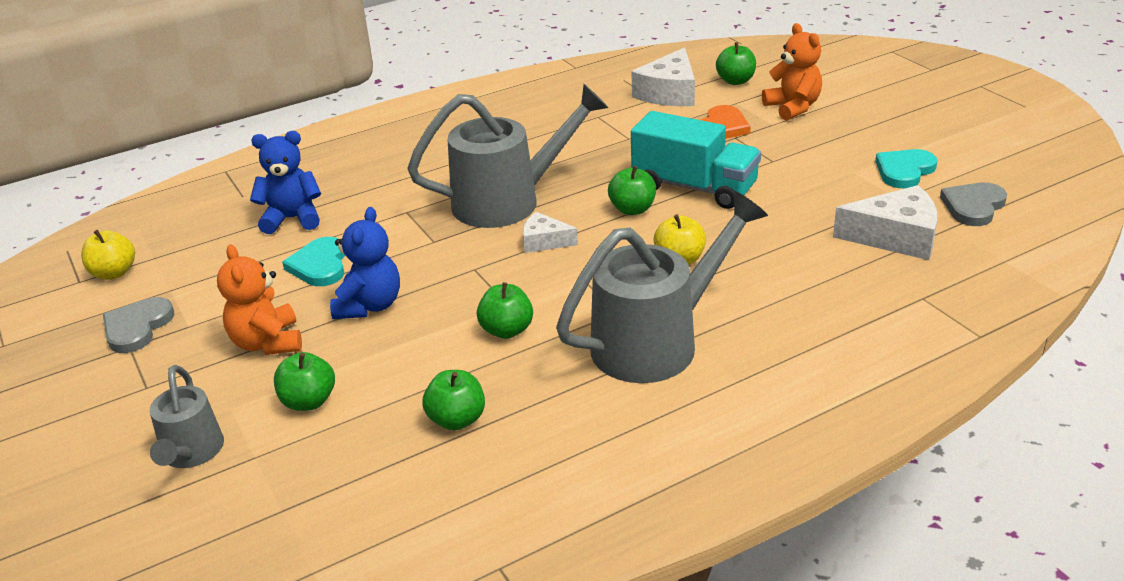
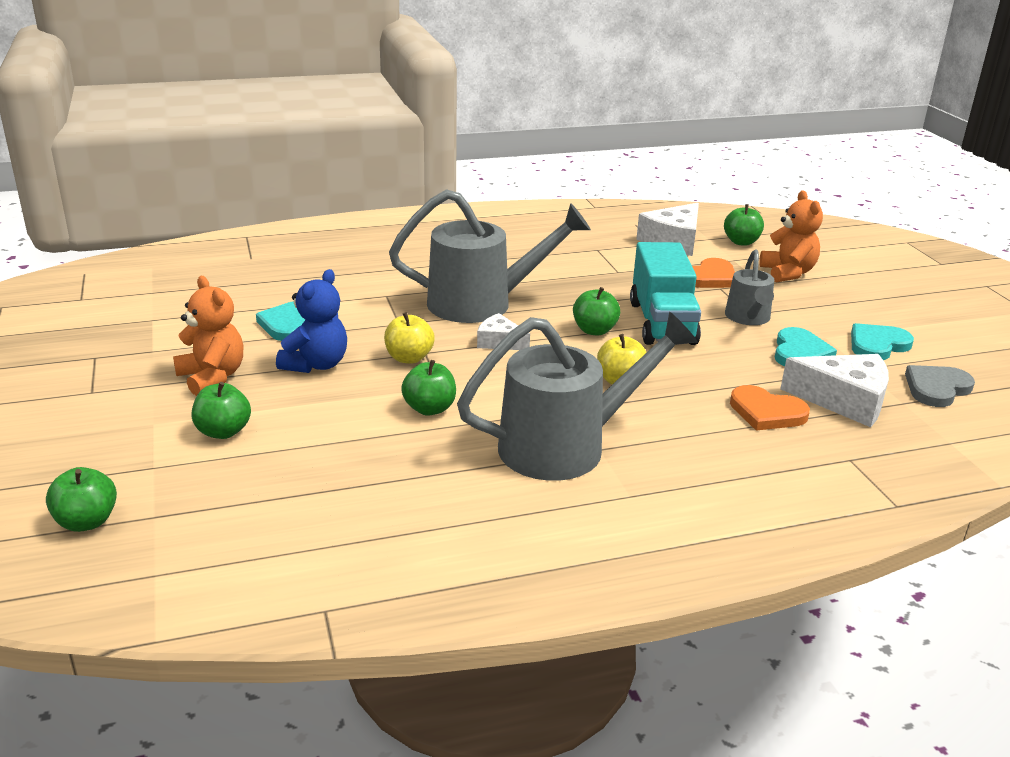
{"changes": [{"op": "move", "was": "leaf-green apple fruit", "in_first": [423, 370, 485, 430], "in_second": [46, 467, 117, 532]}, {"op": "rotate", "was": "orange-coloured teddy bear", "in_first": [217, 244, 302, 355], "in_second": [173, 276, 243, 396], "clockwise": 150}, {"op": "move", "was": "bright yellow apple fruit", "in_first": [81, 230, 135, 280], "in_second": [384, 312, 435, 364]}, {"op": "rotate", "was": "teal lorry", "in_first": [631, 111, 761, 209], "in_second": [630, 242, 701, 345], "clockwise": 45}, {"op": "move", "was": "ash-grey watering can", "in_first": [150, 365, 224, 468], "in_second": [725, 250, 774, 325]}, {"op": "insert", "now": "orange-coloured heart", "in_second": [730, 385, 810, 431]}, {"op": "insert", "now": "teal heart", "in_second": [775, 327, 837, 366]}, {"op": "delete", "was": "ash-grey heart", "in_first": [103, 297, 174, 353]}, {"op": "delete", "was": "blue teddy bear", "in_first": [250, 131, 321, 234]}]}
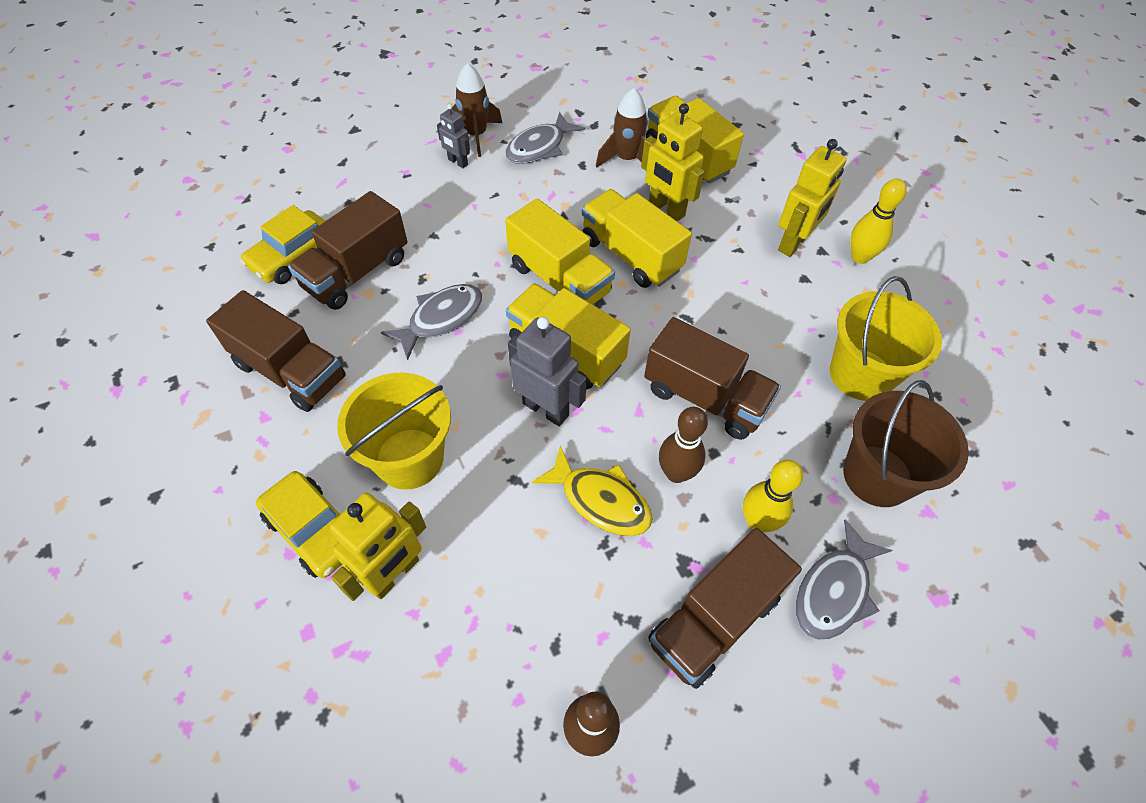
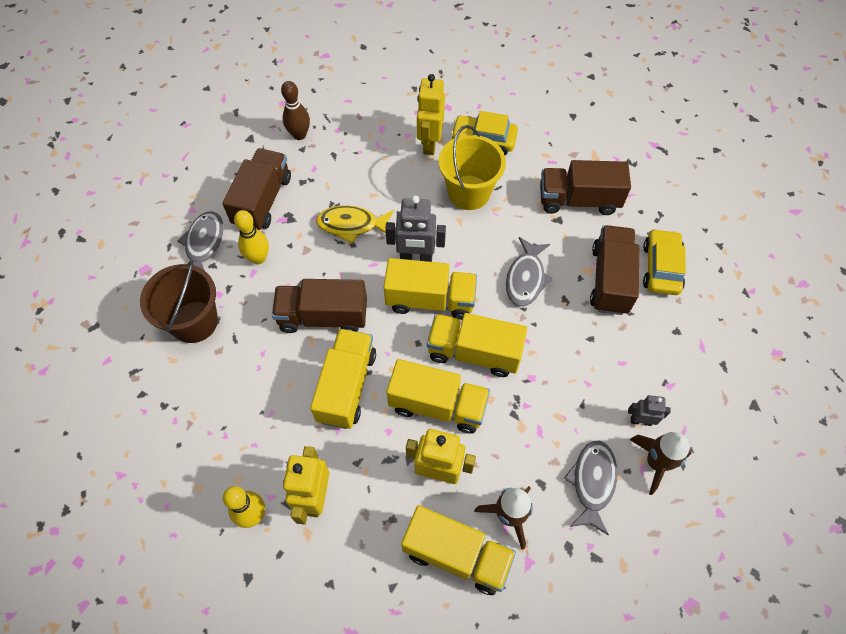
{"changes": [{"op": "insert", "now": "bright yellow lorry", "in_second": [310, 329, 376, 429]}, {"op": "delete", "was": "brown skittle", "in_first": [659, 407, 708, 483]}, {"op": "delete", "was": "bright yellow bucket", "in_first": [830, 276, 942, 401]}]}
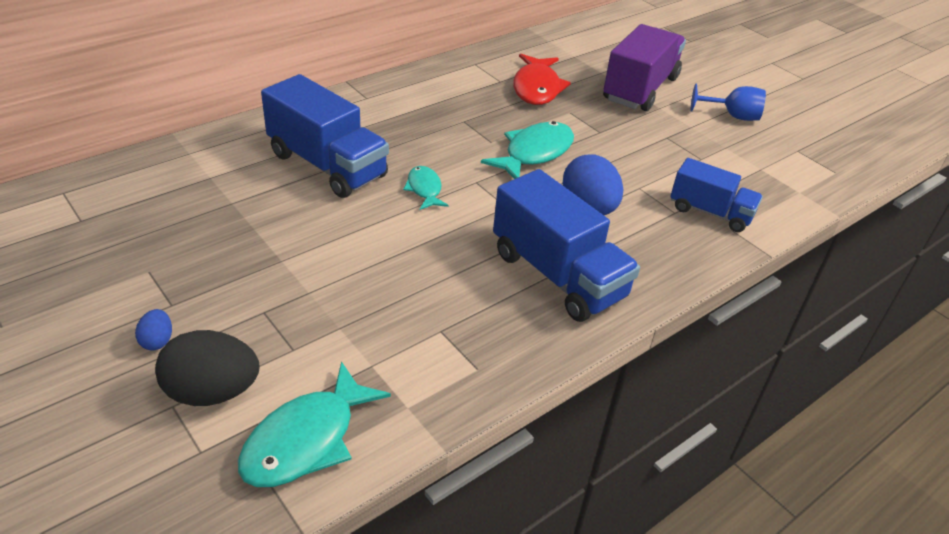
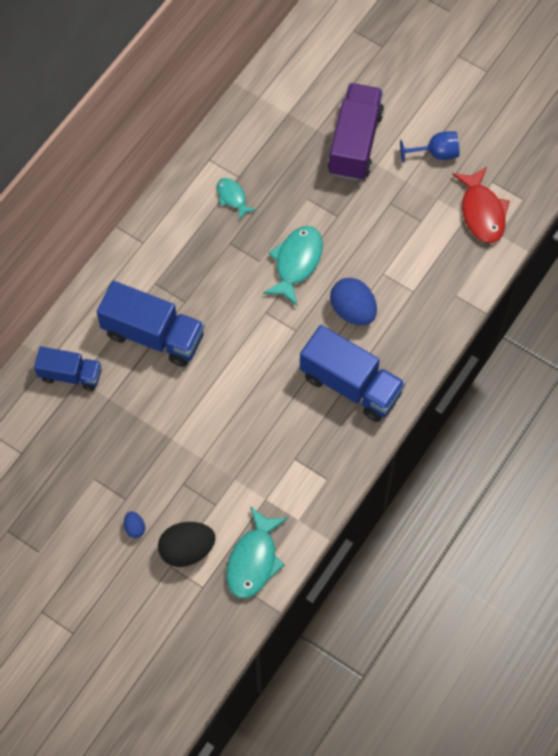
{"changes": [{"op": "move", "was": "blue lorry", "in_first": [670, 158, 763, 232], "in_second": [34, 346, 101, 391]}, {"op": "move", "was": "teal toy fish", "in_first": [403, 166, 448, 210], "in_second": [217, 178, 256, 220]}, {"op": "move", "was": "red toy fish", "in_first": [513, 54, 571, 105], "in_second": [452, 167, 509, 243]}]}
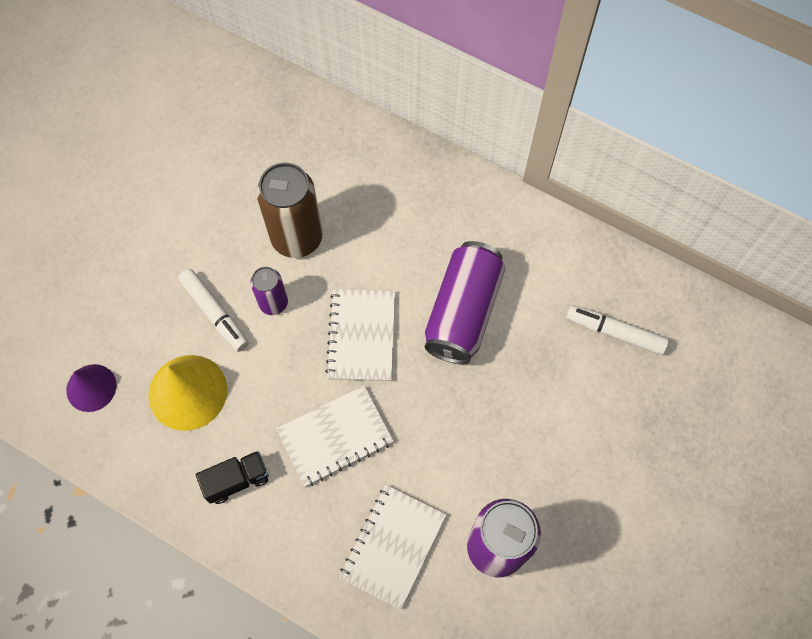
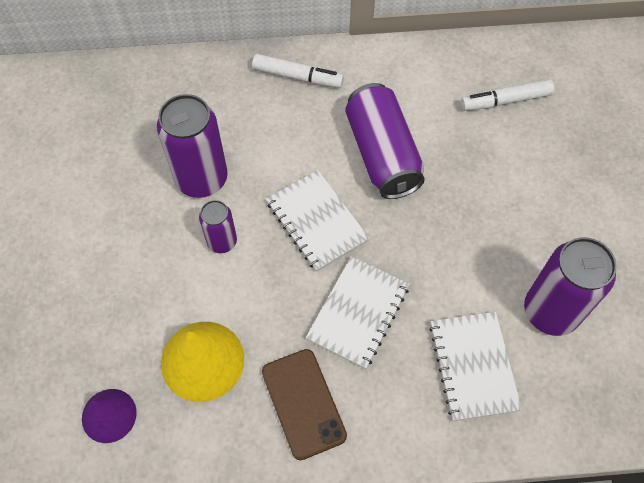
{"changes": [{"op": "recolor", "was": "brown tin", "now": "royal purple tin", "in_first": [257, 163, 323, 258], "in_second": [157, 94, 228, 198]}, {"op": "move", "was": "snow-white marker pen", "in_first": [178, 269, 249, 352], "in_second": [252, 54, 344, 88]}, {"op": "replace", "was": "jet-black lorry", "now": "brown smartphone", "in_first": [196, 451, 269, 504], "in_second": [262, 349, 347, 460]}]}
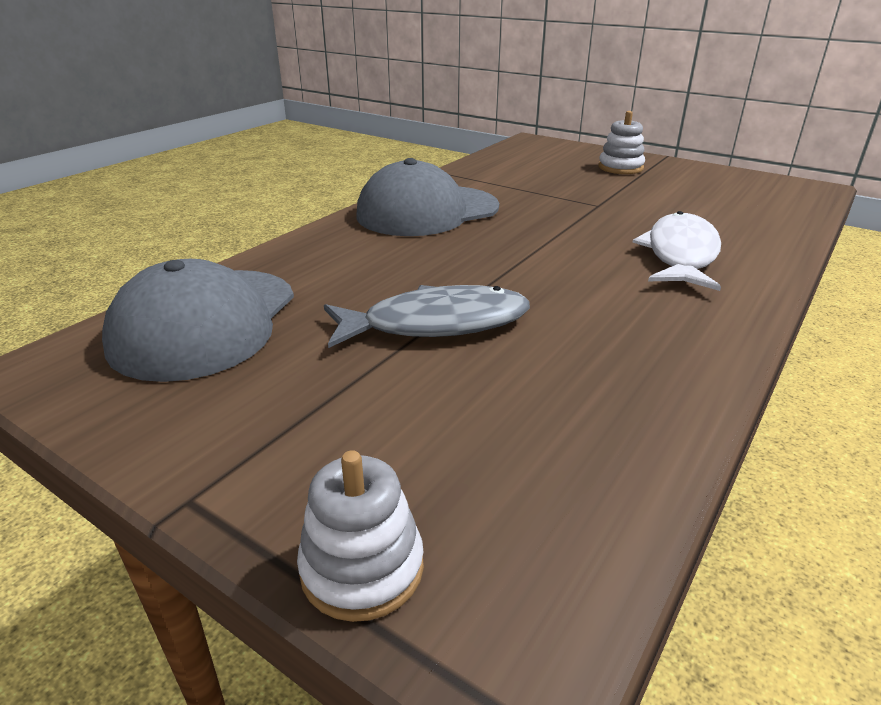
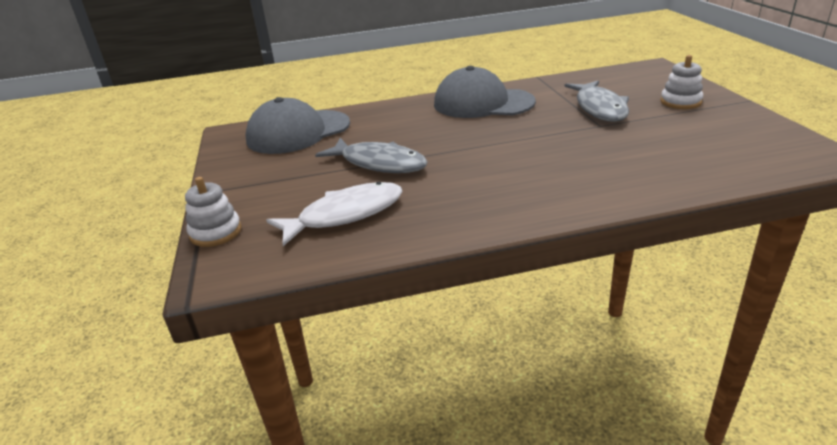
{"changes": [{"op": "move", "was": "snow-white toy fish", "in_first": [632, 211, 721, 291], "in_second": [266, 182, 403, 246]}, {"op": "insert", "now": "ash-grey toy fish", "in_second": [564, 80, 629, 121]}]}
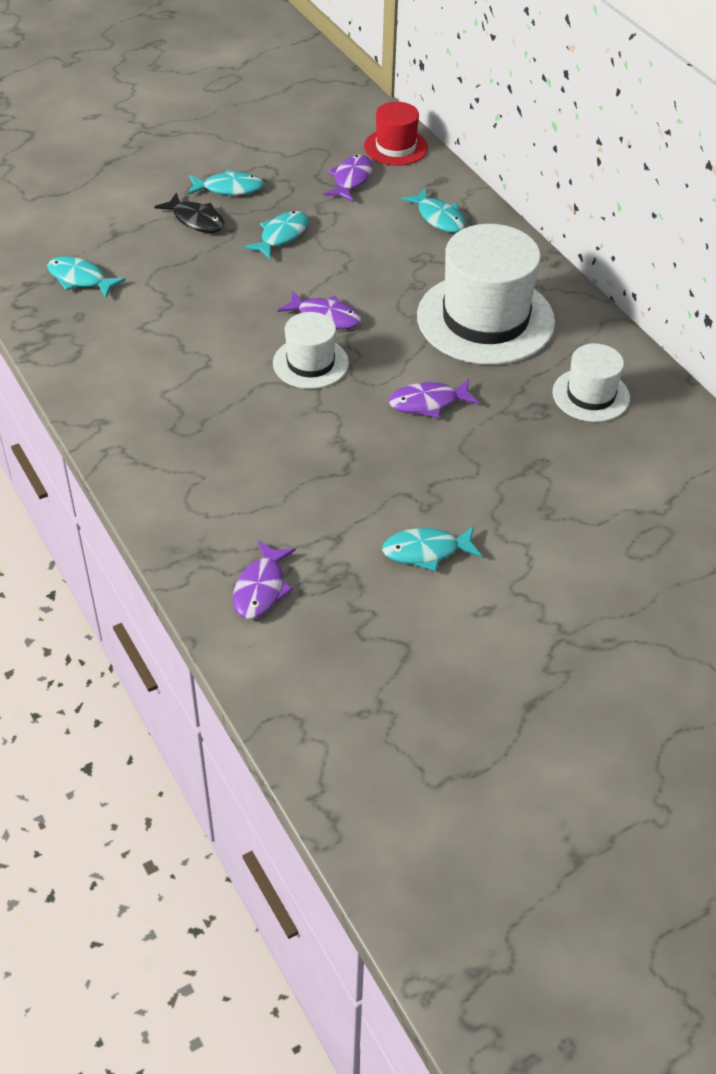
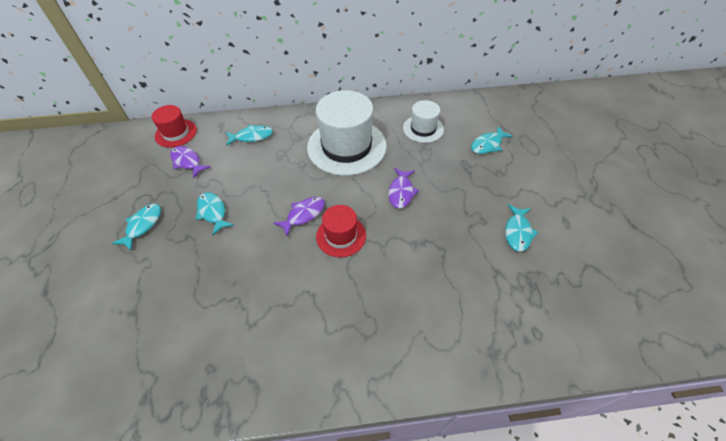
{"changes": [{"op": "recolor", "was": "snow-white tall hat", "now": "red tall hat", "in_first": [273, 312, 349, 389], "in_second": [316, 205, 366, 257]}, {"op": "move", "was": "teal toy fish", "in_first": [47, 256, 126, 298], "in_second": [471, 126, 513, 154]}, {"op": "delete", "was": "jet-black toy fish", "in_first": [155, 193, 225, 233]}, {"op": "delete", "was": "royal purple toy fish", "in_first": [233, 540, 296, 619]}]}
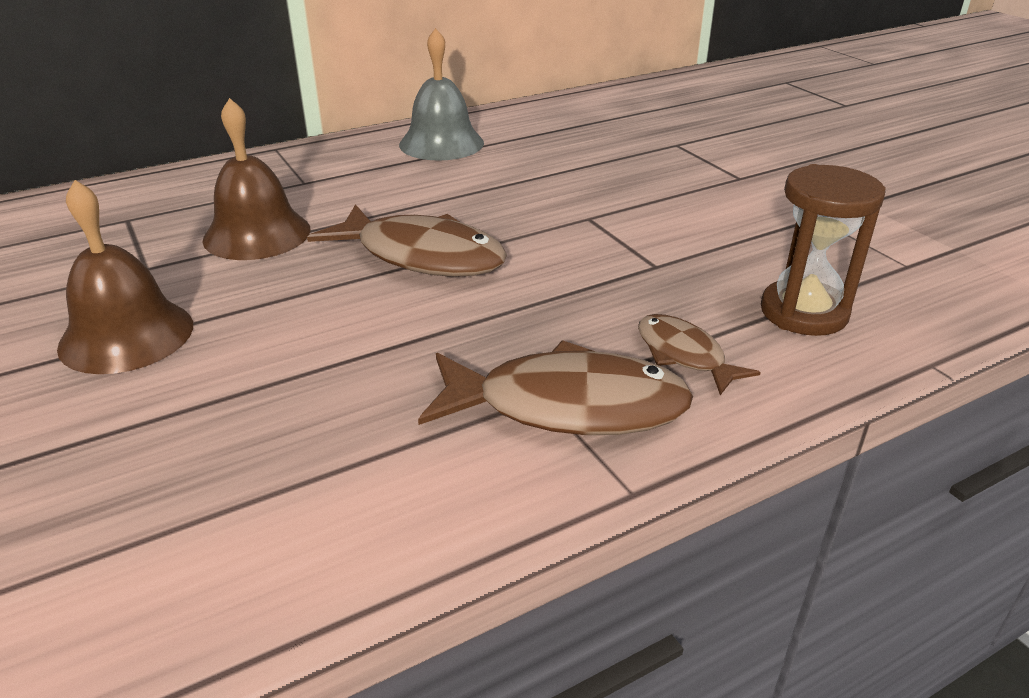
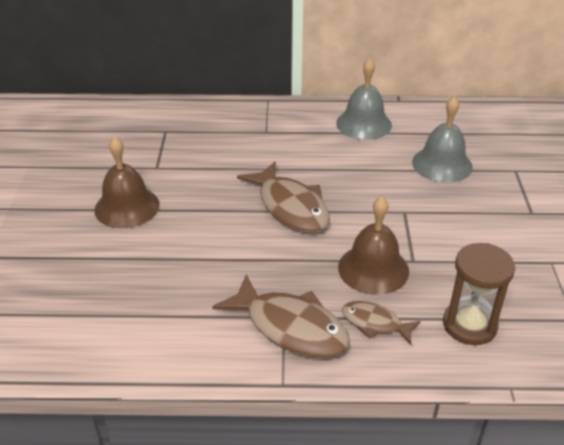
{"changes": [{"op": "move", "was": "brown school bell", "in_first": [203, 98, 311, 260], "in_second": [338, 196, 409, 295]}, {"op": "rotate", "was": "brown toy fish", "in_first": [638, 314, 761, 395], "in_second": [342, 301, 421, 344], "clockwise": -60}, {"op": "insert", "now": "ash-grey school bell", "in_second": [412, 96, 473, 183]}]}
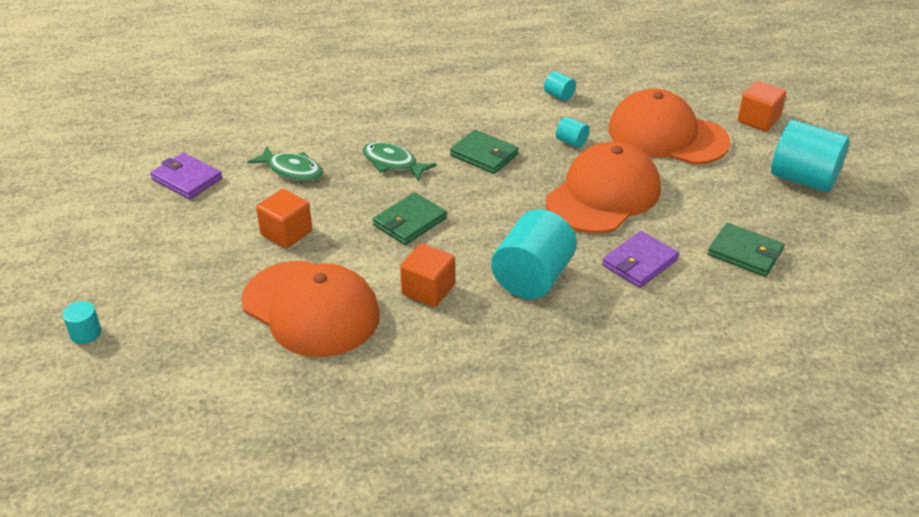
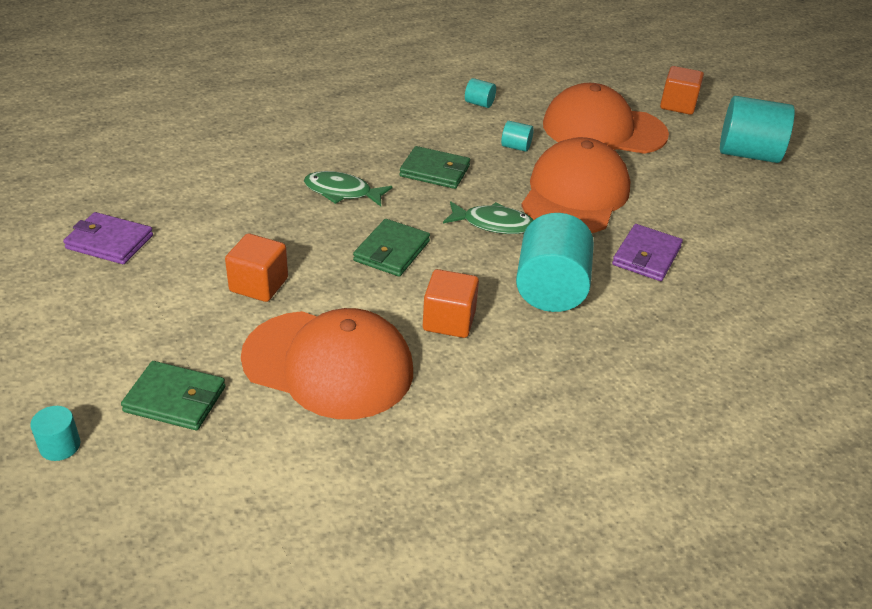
{"changes": [{"op": "move", "was": "leaf-green wallet", "in_first": [708, 223, 784, 277], "in_second": [121, 361, 226, 430]}, {"op": "move", "was": "leaf-green toy fish", "in_first": [248, 147, 323, 181], "in_second": [443, 201, 534, 234]}]}
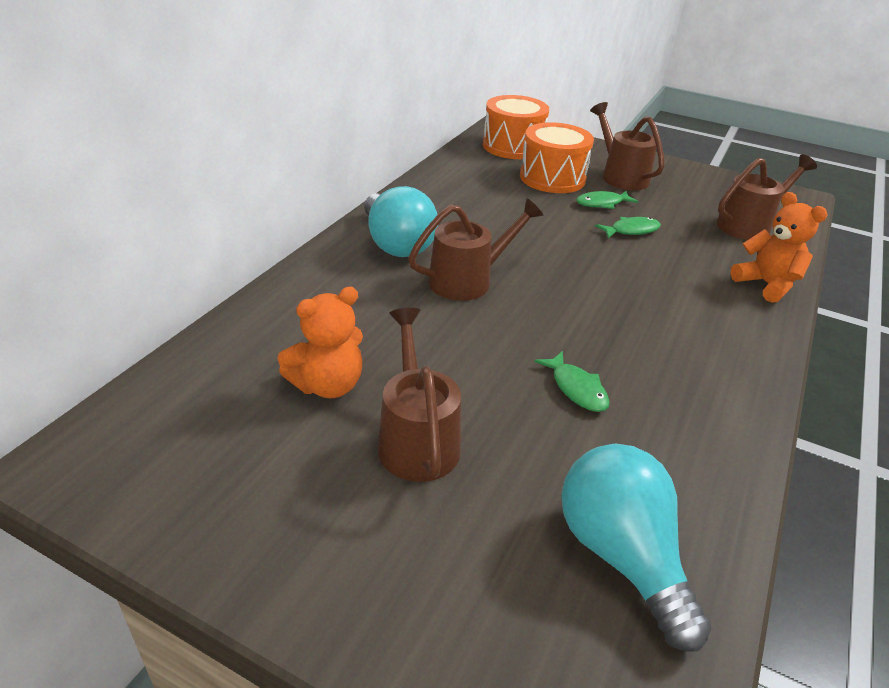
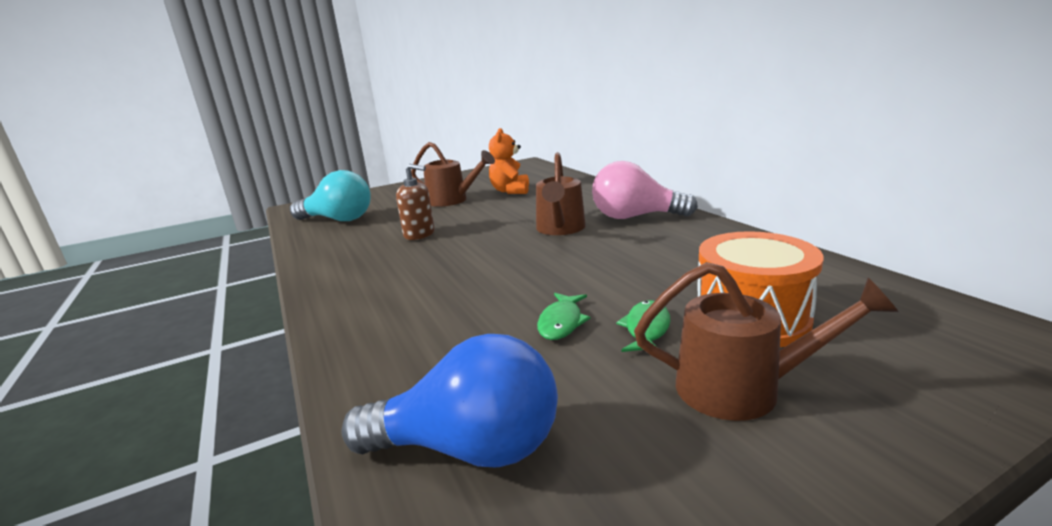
{"changes": [{"op": "replace", "was": "brown watering can", "now": "blue light bulb", "in_first": [716, 154, 817, 240], "in_second": [342, 334, 558, 467]}, {"op": "replace", "was": "leaf-green toy fish", "now": "brown soap dispenser", "in_first": [534, 351, 610, 412], "in_second": [396, 164, 435, 240]}, {"op": "recolor", "was": "teal light bulb", "now": "pink light bulb", "in_first": [364, 186, 438, 257], "in_second": [592, 161, 698, 219]}, {"op": "delete", "was": "orange-coloured drum", "in_first": [483, 95, 549, 159]}, {"op": "delete", "was": "orange-coloured teddy bear", "in_first": [730, 192, 827, 303]}]}
